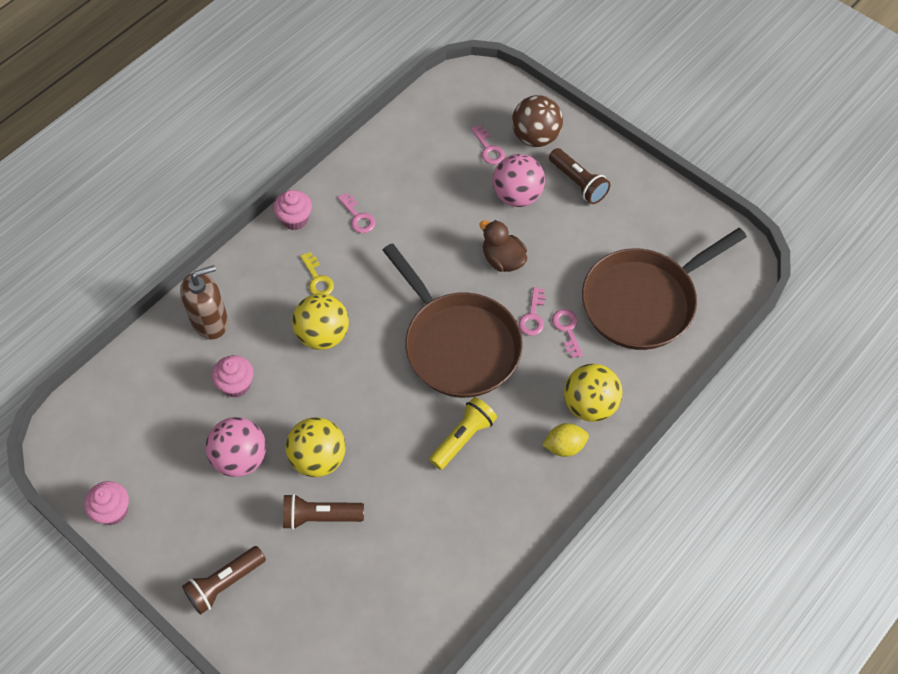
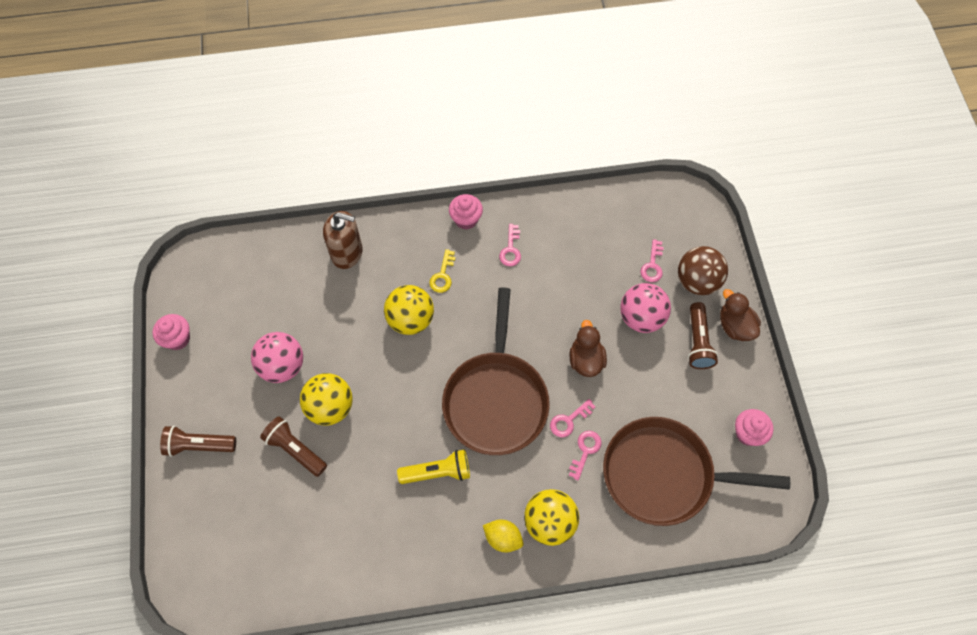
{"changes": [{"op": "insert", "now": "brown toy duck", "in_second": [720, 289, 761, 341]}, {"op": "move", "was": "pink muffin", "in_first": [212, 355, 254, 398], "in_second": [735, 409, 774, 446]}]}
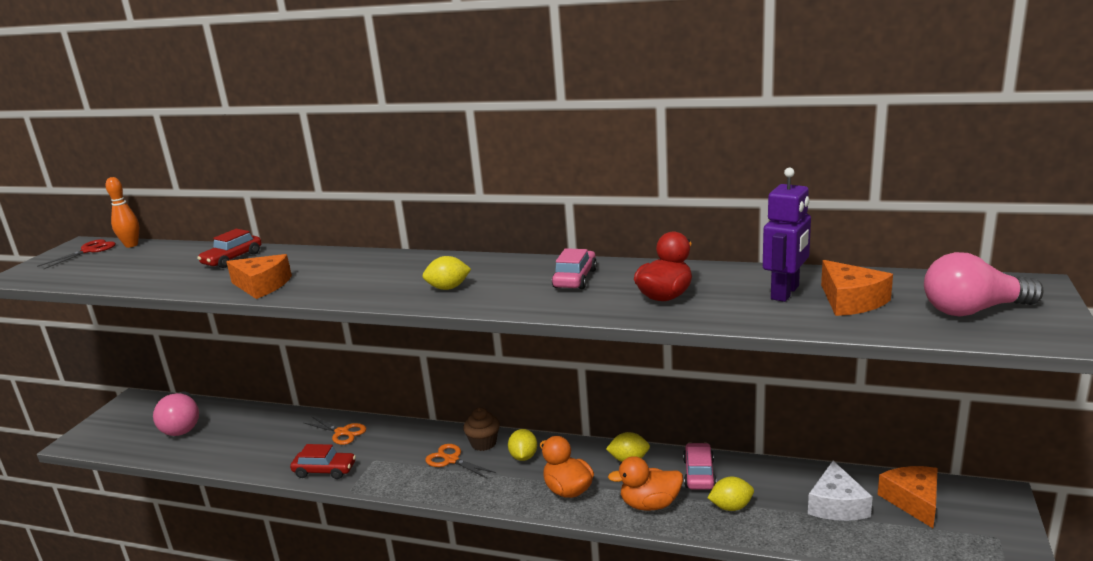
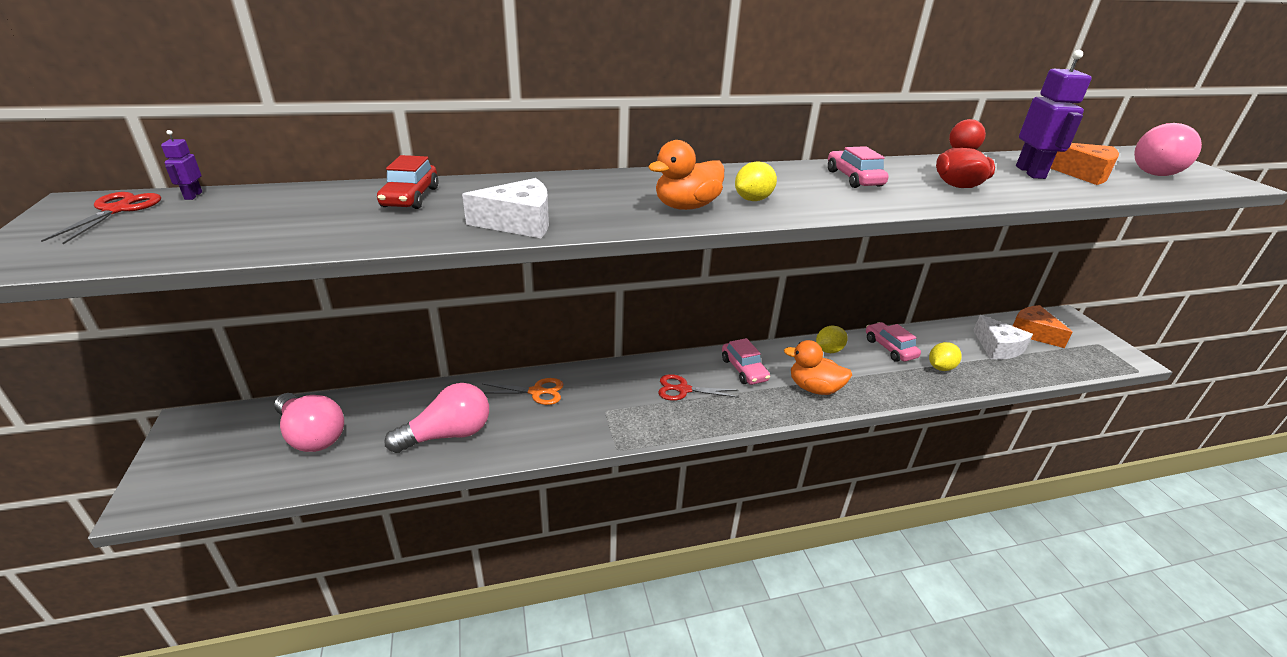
{"changes": [{"op": "replace", "was": "orange-coloured skittle", "now": "royal purple toy robot", "in_first": [106, 177, 139, 248], "in_second": [161, 130, 202, 200]}, {"op": "insert", "now": "pink light bulb", "in_second": [385, 383, 489, 453]}, {"op": "recolor", "was": "orange-coloured piece of cheese", "now": "snow-white piece of cheese", "in_first": [226, 254, 292, 299], "in_second": [462, 178, 549, 238]}, {"op": "move", "was": "orange-coloured toy duck", "in_first": [608, 456, 683, 511], "in_second": [648, 140, 724, 210]}, {"op": "recolor", "was": "orange-coloured pair of scissors", "now": "red pair of scissors", "in_first": [425, 444, 496, 479], "in_second": [658, 374, 739, 401]}, {"op": "replace", "was": "bright yellow toy lemon", "now": "pink automobile", "in_first": [508, 429, 537, 461], "in_second": [722, 338, 770, 385]}, {"op": "delete", "was": "red automobile", "in_first": [290, 444, 356, 479]}, {"op": "delete", "was": "brown muffin", "in_first": [463, 407, 500, 451]}]}
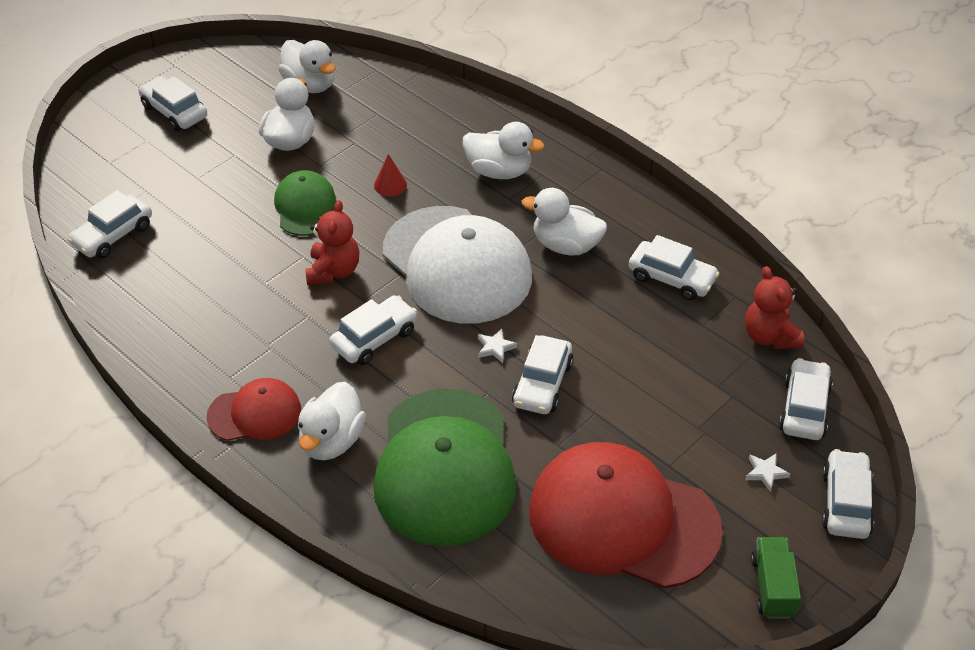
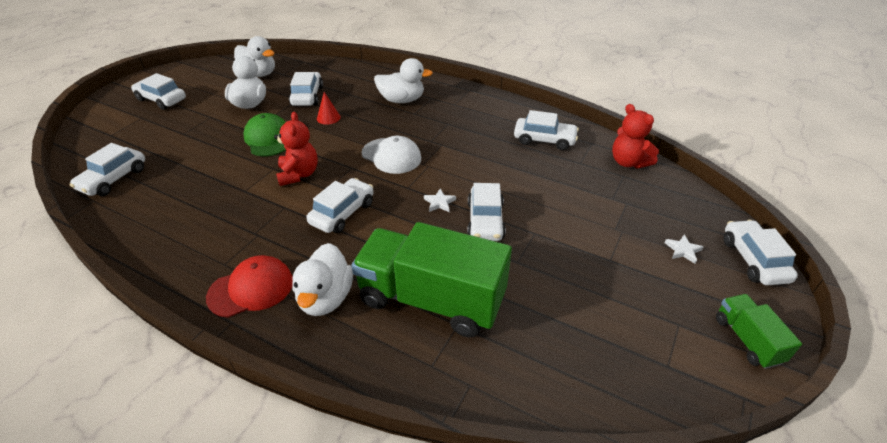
{"changes": [{"op": "move", "was": "snow-white automobile", "in_first": [779, 358, 833, 440], "in_second": [289, 72, 323, 106]}, {"op": "replace", "was": "leaf-green cap", "now": "leaf-green lorry", "in_first": [373, 389, 517, 546], "in_second": [351, 222, 512, 337]}, {"op": "resize", "was": "snow-white cap", "in_first": [383, 206, 532, 324], "in_second": [362, 136, 421, 174], "ratio": 0.51}, {"op": "delete", "was": "snow-white toy duck", "in_first": [522, 188, 607, 256]}, {"op": "delete", "was": "red cap", "in_first": [529, 442, 723, 589]}]}
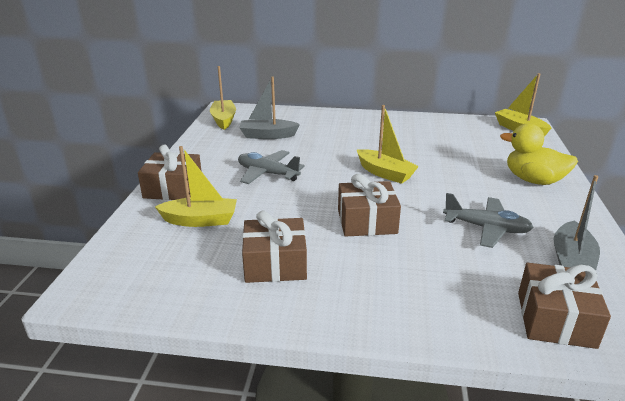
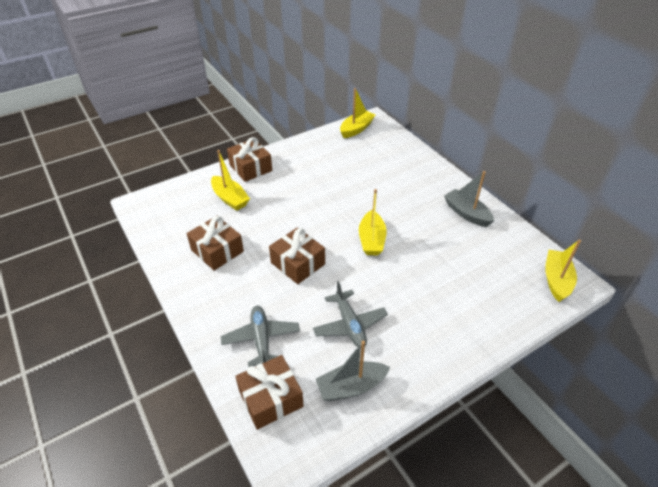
{"changes": [{"op": "move", "was": "ash-grey toy plane", "in_first": [238, 150, 305, 184], "in_second": [221, 306, 300, 367]}, {"op": "move", "was": "ash-grey toy boat", "in_first": [239, 76, 300, 139], "in_second": [444, 171, 494, 227]}, {"op": "delete", "was": "bright yellow toy duck", "in_first": [500, 123, 578, 185]}]}
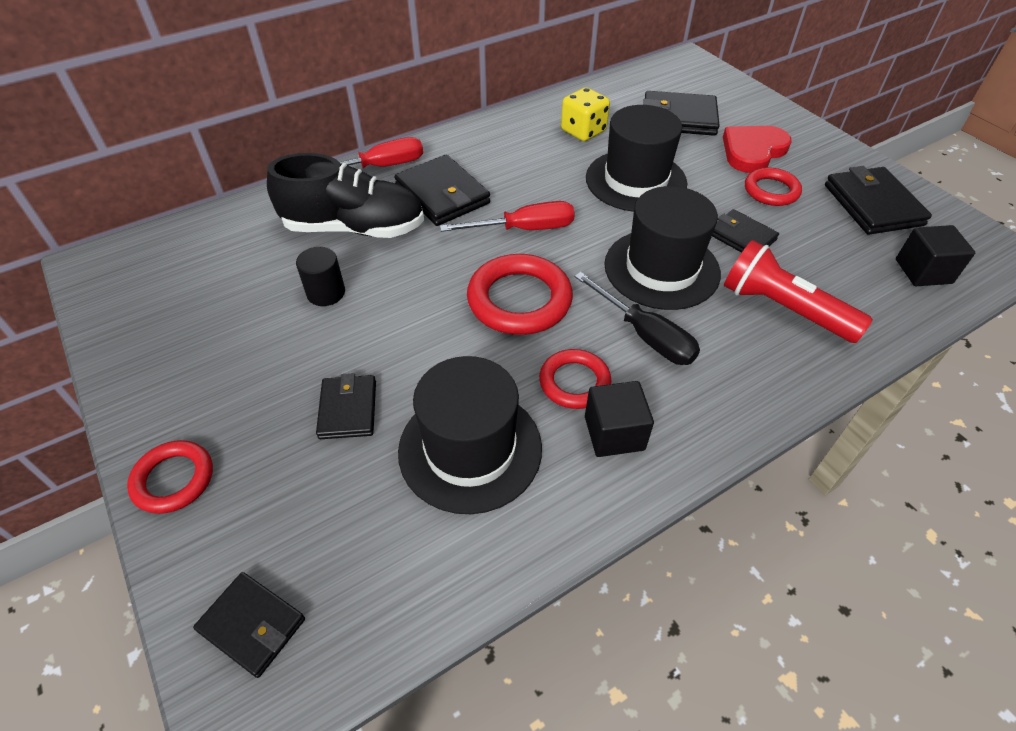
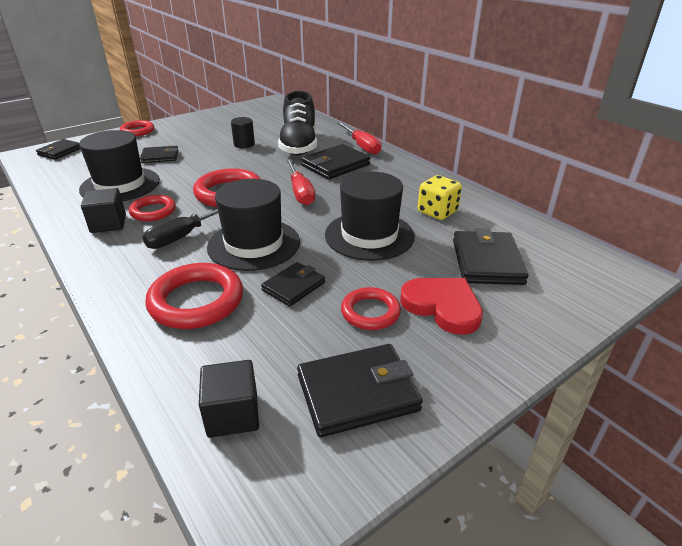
{"changes": [{"op": "replace", "was": "red torch", "now": "red torus", "in_first": [724, 240, 873, 343], "in_second": [145, 263, 243, 329]}]}
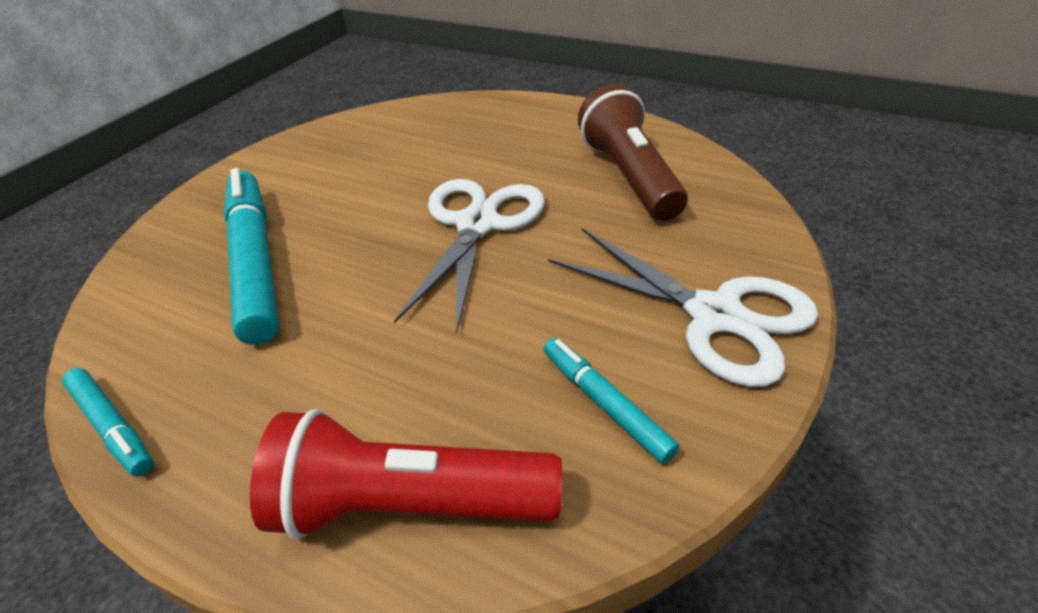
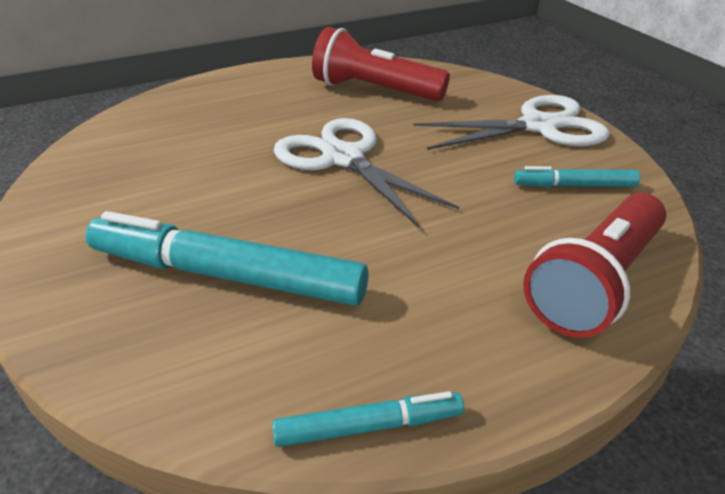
{"changes": [{"op": "recolor", "was": "brown torch", "now": "red torch", "in_first": [578, 84, 688, 221], "in_second": [312, 27, 450, 101]}]}
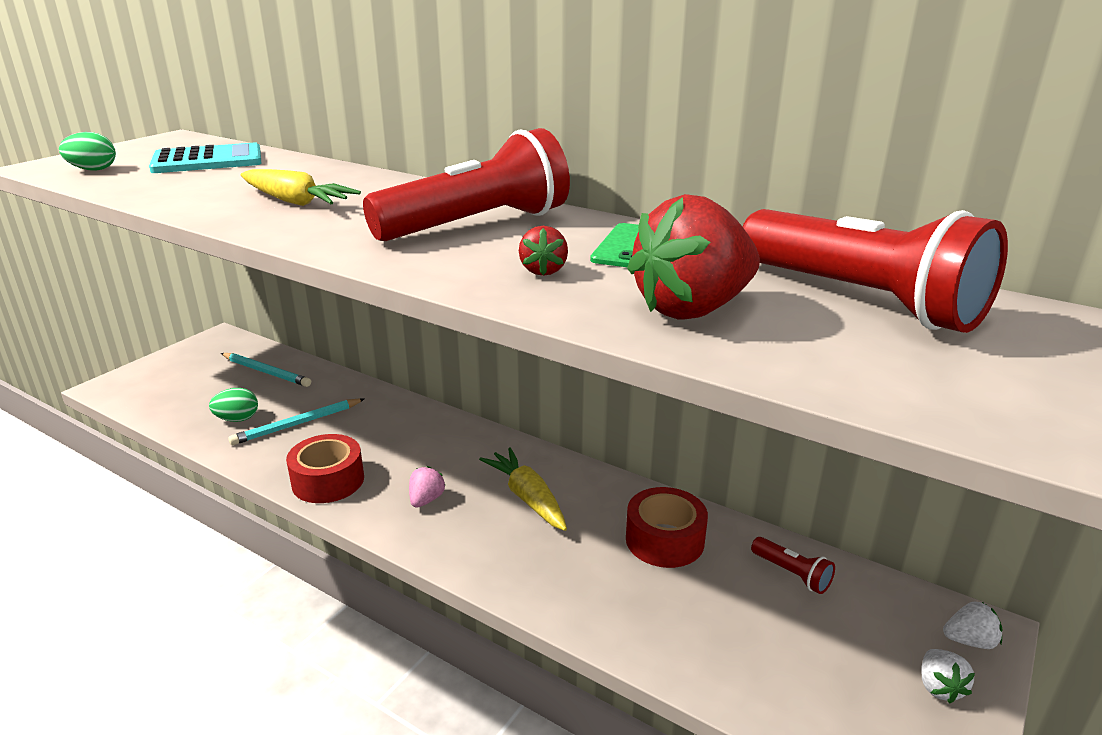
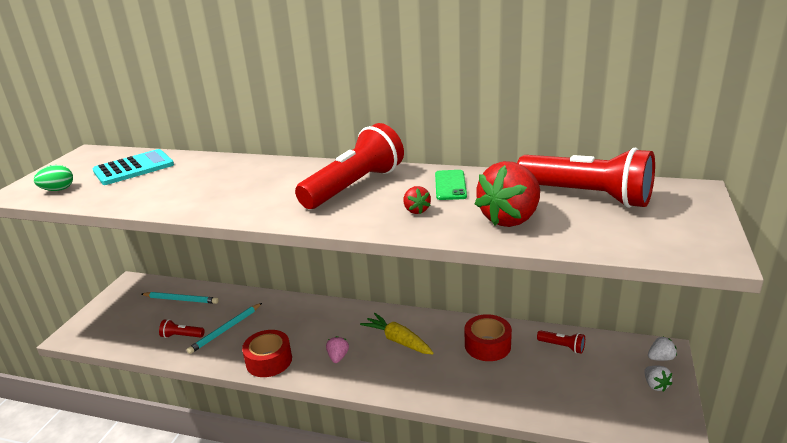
{"changes": [{"op": "replace", "was": "leaf-green egg shape", "now": "red torch", "in_first": [209, 388, 258, 422], "in_second": [159, 319, 205, 338]}, {"op": "delete", "was": "bright yellow root vegetable", "in_first": [241, 169, 361, 206]}]}
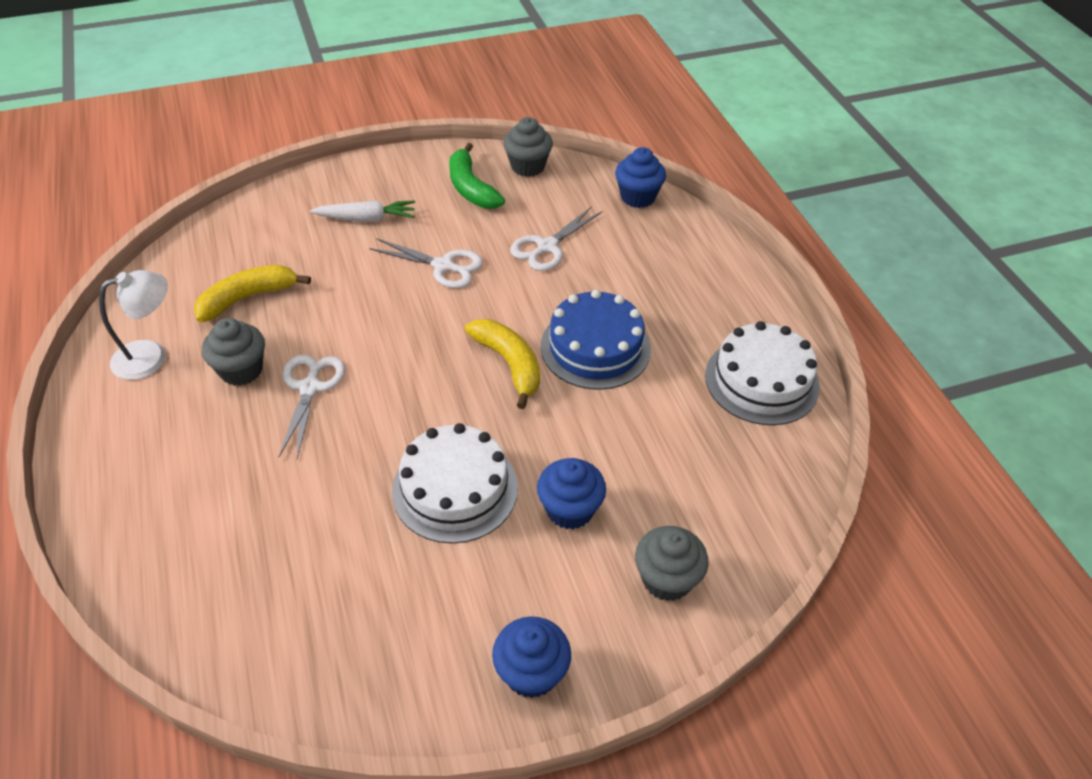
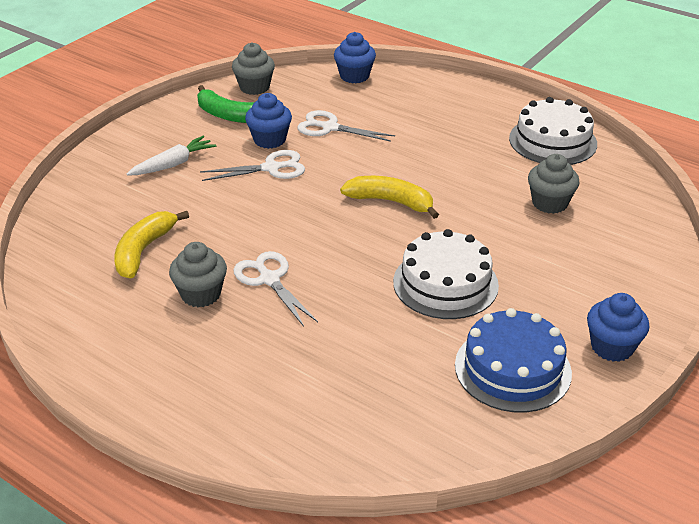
{"changes": [{"op": "move", "was": "blue muffin", "in_first": [537, 458, 606, 530], "in_second": [245, 93, 292, 149]}, {"op": "rotate", "was": "snow-white pair of scissors", "in_first": [510, 206, 603, 271], "in_second": [298, 110, 395, 142], "clockwise": 105}, {"op": "move", "was": "blue cake", "in_first": [541, 290, 651, 390], "in_second": [455, 308, 572, 412]}, {"op": "move", "was": "ash-grey muffin", "in_first": [635, 526, 709, 601], "in_second": [528, 154, 580, 214]}, {"op": "delete", "was": "snow-white reading lamp", "in_first": [99, 270, 168, 380]}]}
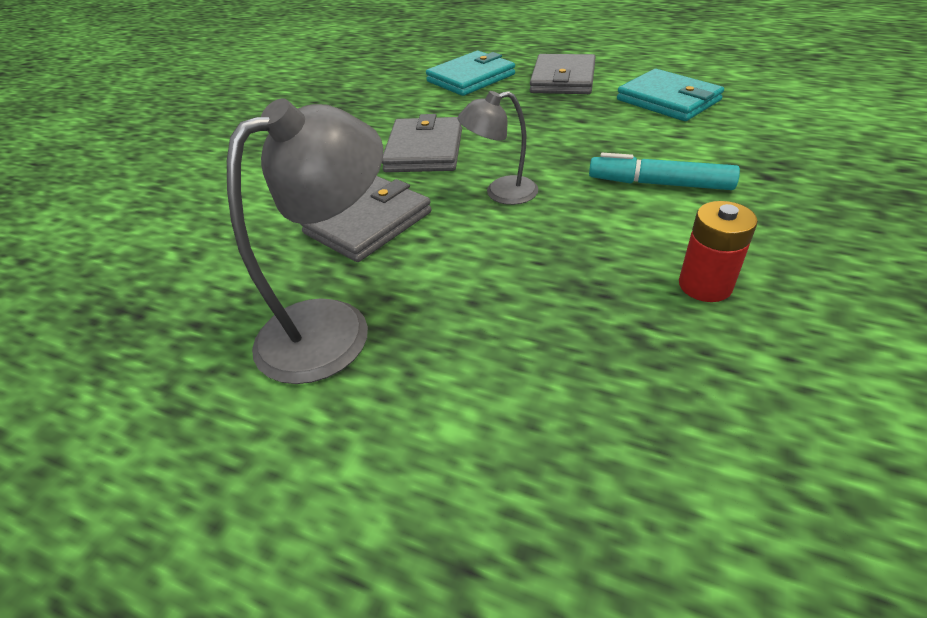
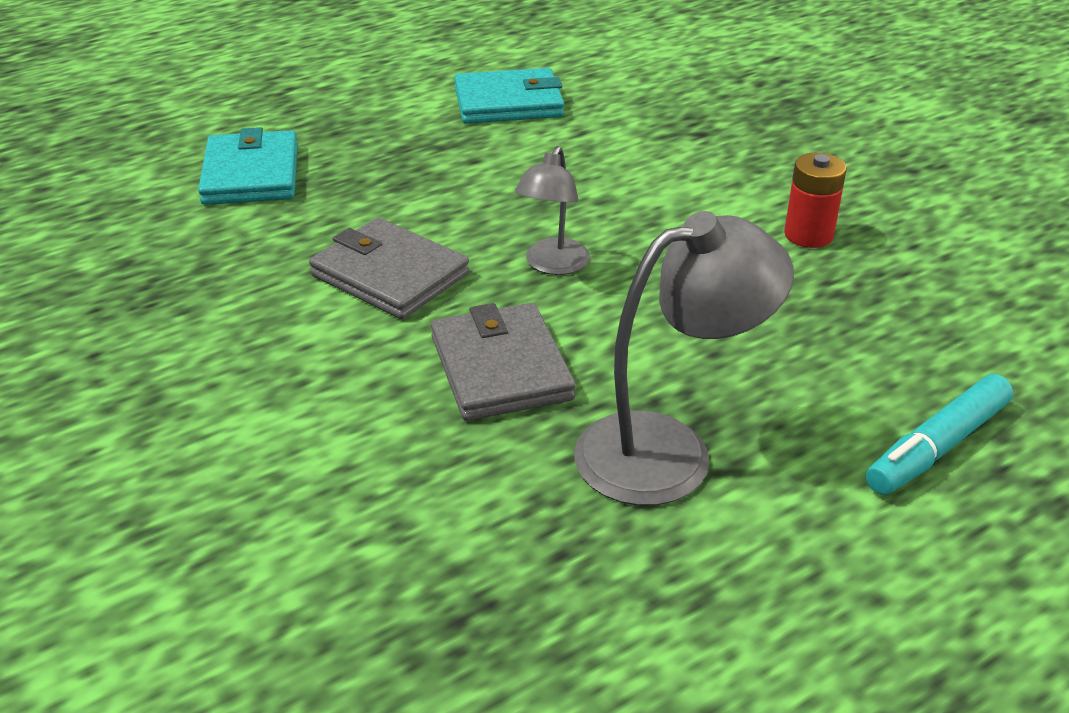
{"changes": [{"op": "rotate", "was": "ash-grey reading lamp", "in_first": [227, 98, 383, 384], "in_second": [574, 211, 794, 506], "clockwise": 75}, {"op": "move", "was": "teal marker pen", "in_first": [589, 153, 740, 190], "in_second": [866, 374, 1013, 495]}, {"op": "delete", "was": "ash-grey wallet", "in_first": [530, 54, 596, 94]}]}
